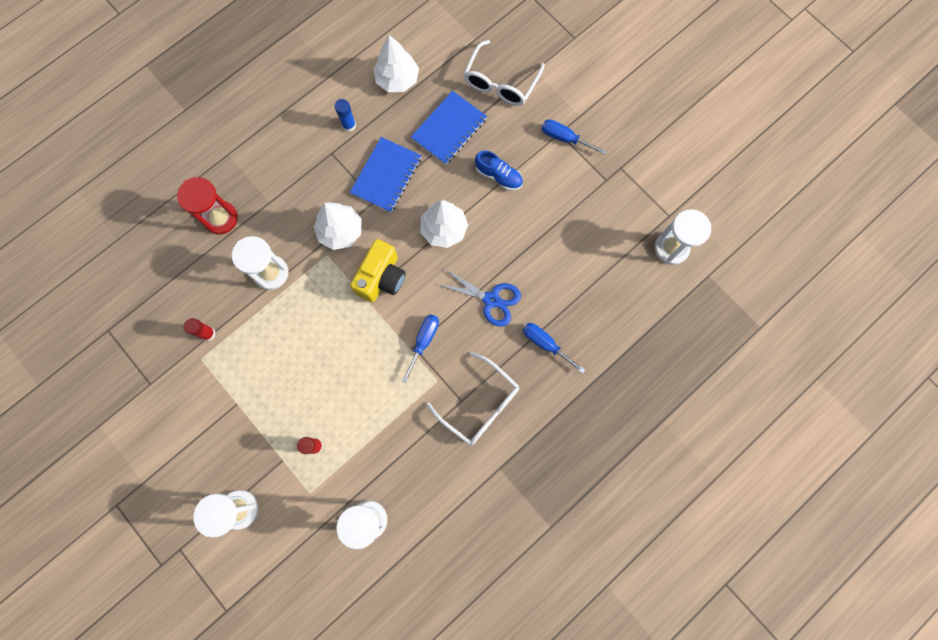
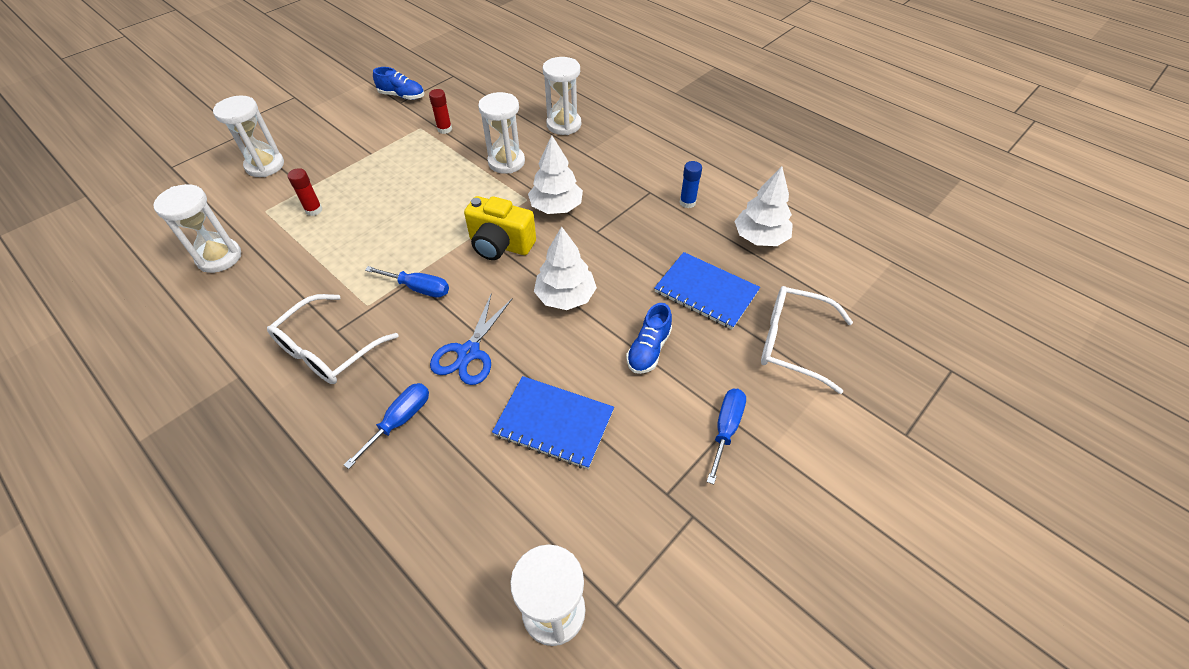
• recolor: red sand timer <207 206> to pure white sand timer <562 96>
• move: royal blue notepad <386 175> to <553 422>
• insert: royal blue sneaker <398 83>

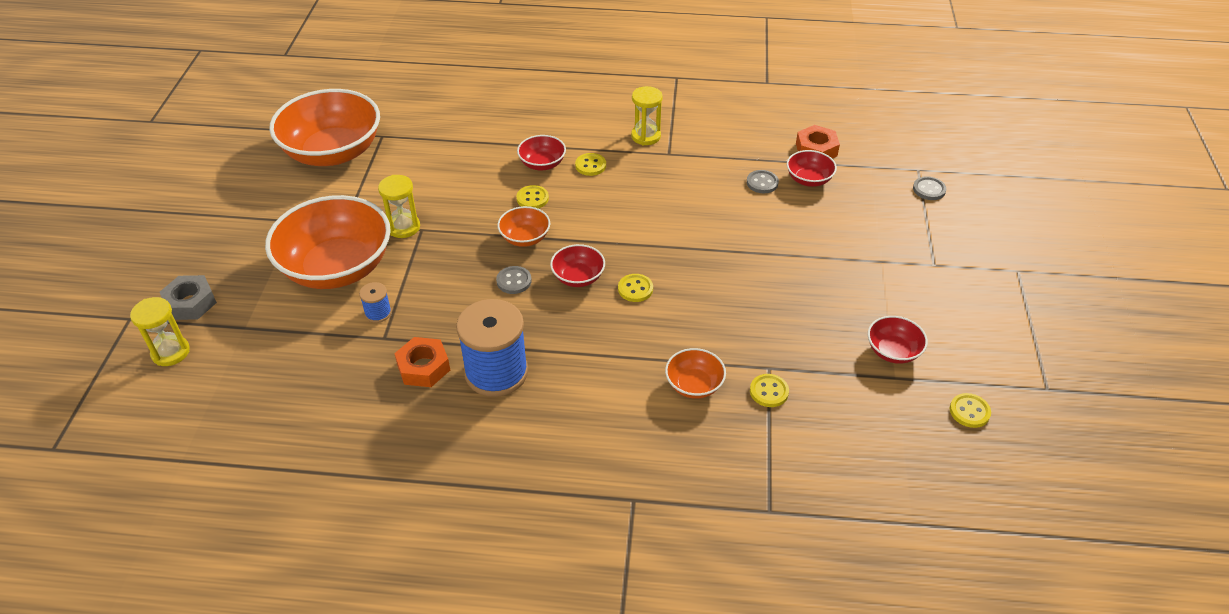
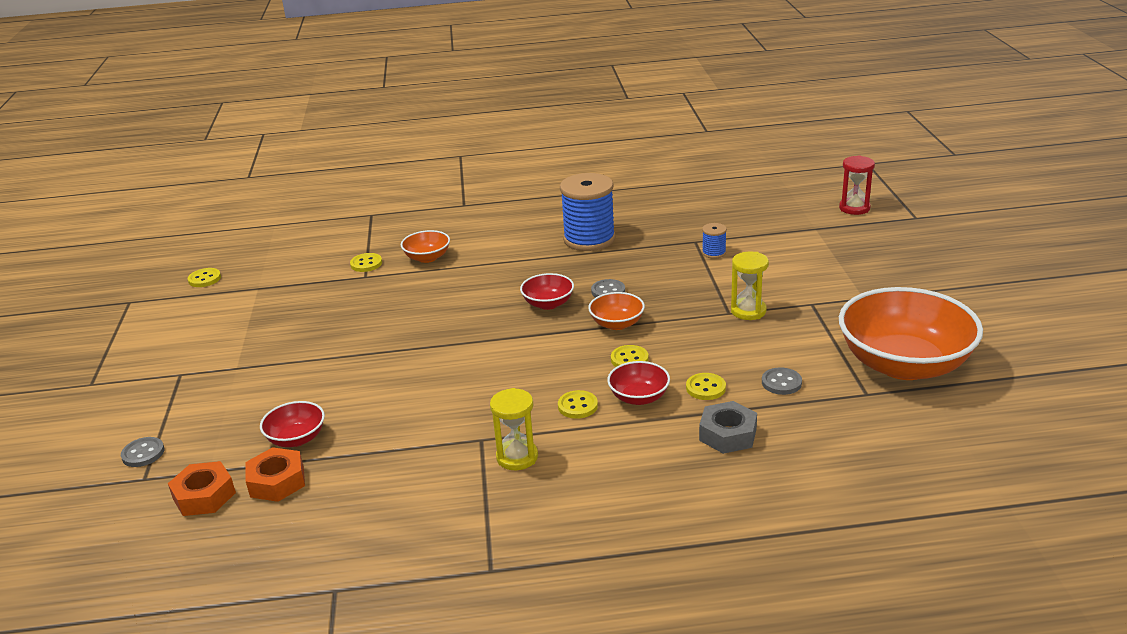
• recolor: yellow sand timer <160 331> to red sand timer <857 185>
• move: gray hexagon nut <188 297> to <728 427>
• delete: bright orange bowl <328 242>
• move: bright orange hexagon nut <422 362> to <202 488>
• move: yellow button <635 288> to <706 386>
• move: gray button <763 181> to <782 381>
• delete: red bowl <898 340>

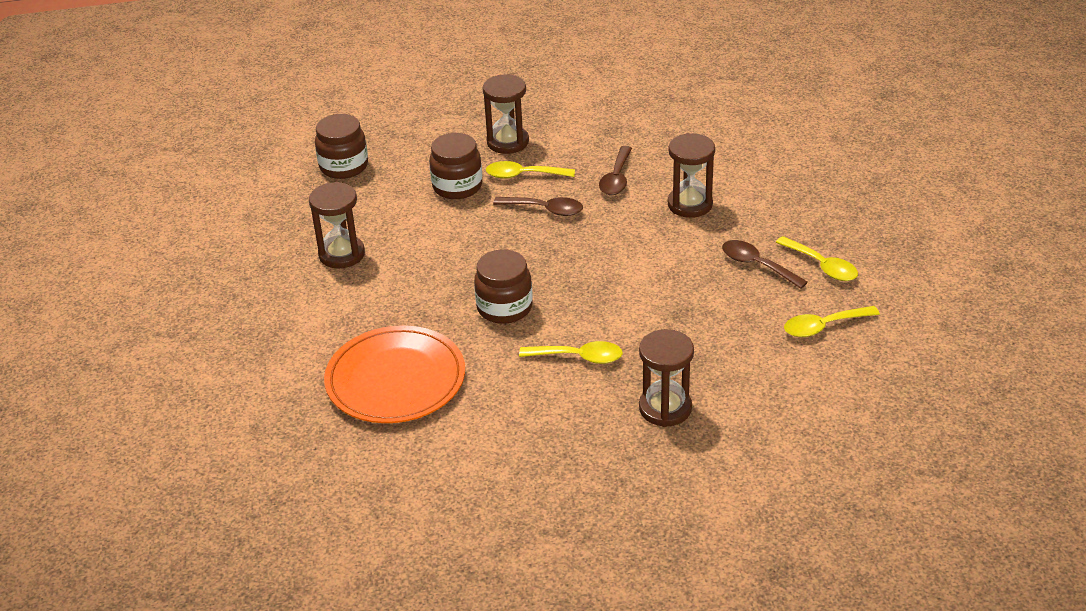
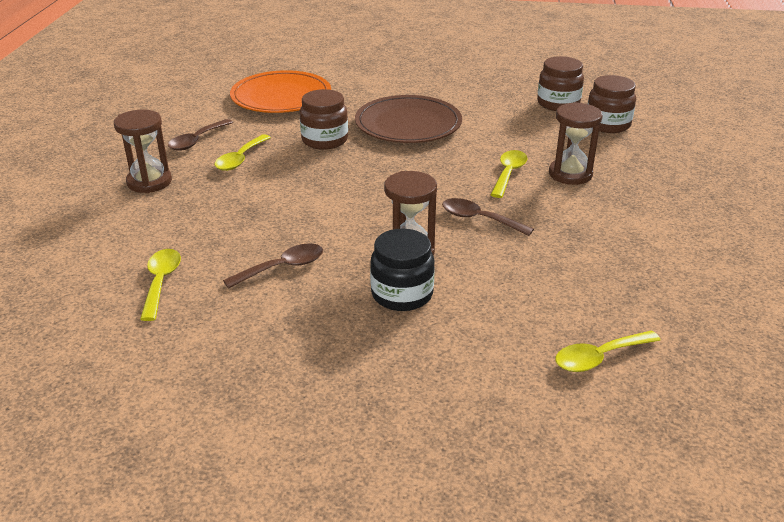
• delete: dark brown sand timer <337 225>
• move: dark brown preserve jar <455 166> to <612 104>
• move: dark brown tablespoon <538 206> to <200 135>
• move: yellow tablespoon <816 258> to <608 351>
• insert: dark brown plate <408 119>
• insert: ebony preserve jar <402 270>

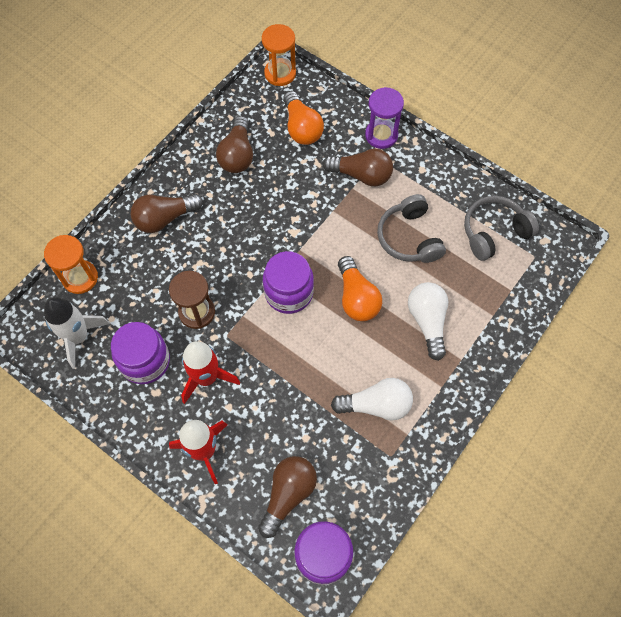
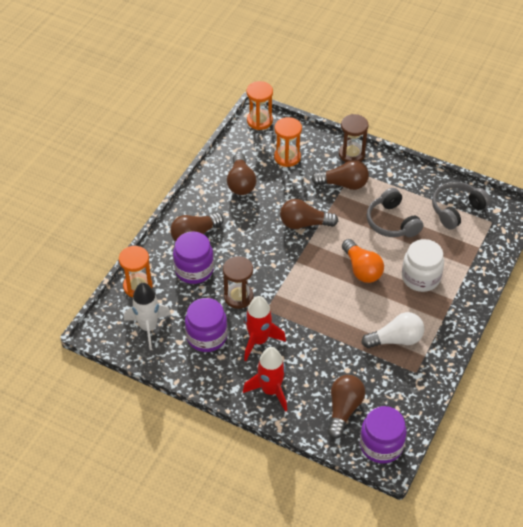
• move: violet preserve jar <288 282> to <193 257>
• replace: bright orange bulb <303 118> to bright orange sand timer <288 142>
• recolor: violet sand timer <384 118> to dark brown sand timer <353 138>
• replace: pure white bulb <428 321> to pure white preserve jar <423 265>
• insert: dark brown bulb <309 214>

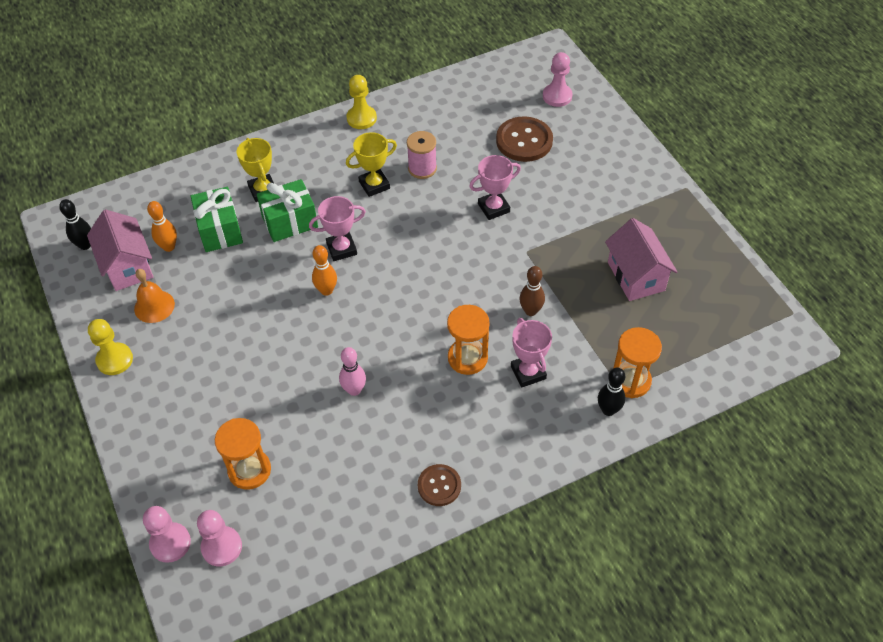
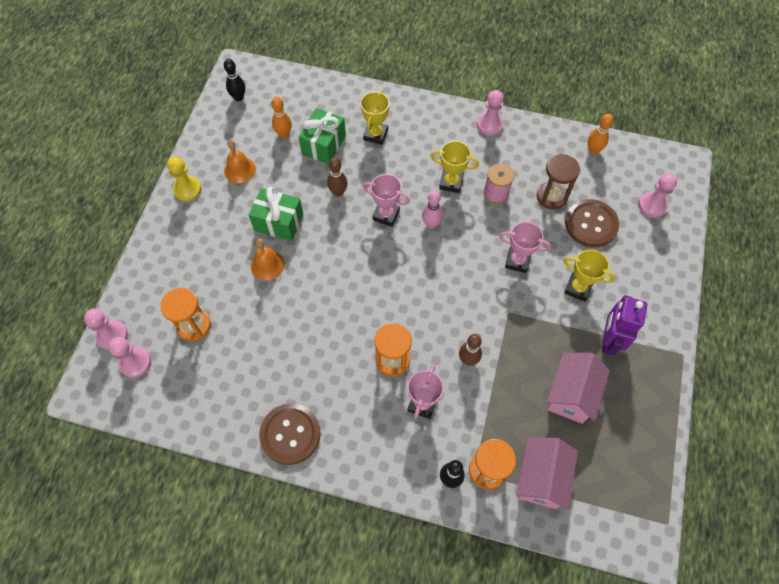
• move: rosy house <120 250> to <547 473>
• move: green gift <287 210> to <276 214>
• move: bright orange tenpin <324 270> to <600 134>
• move: rosy tenpin <352 371> to <432 210>
• recolor: yellow game pawn <362 102> to rosy game pawn <490 113>
• resize: dark brown button <439 485> = <290 434> x1.65
• insert: bright orange hand bell <268 259>
• insert: dark brown tenpin <337 177>
• insert: dark brown sand timer <558 182>
• insert: yellow trophy <589 276>
• insert: violet robot figure <625 325>

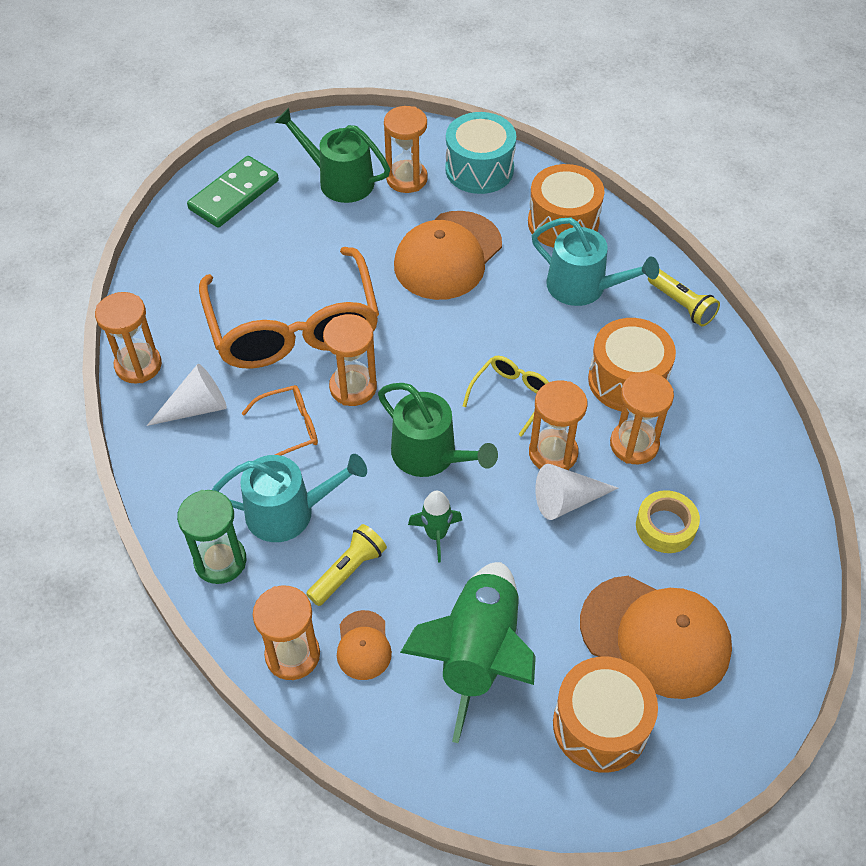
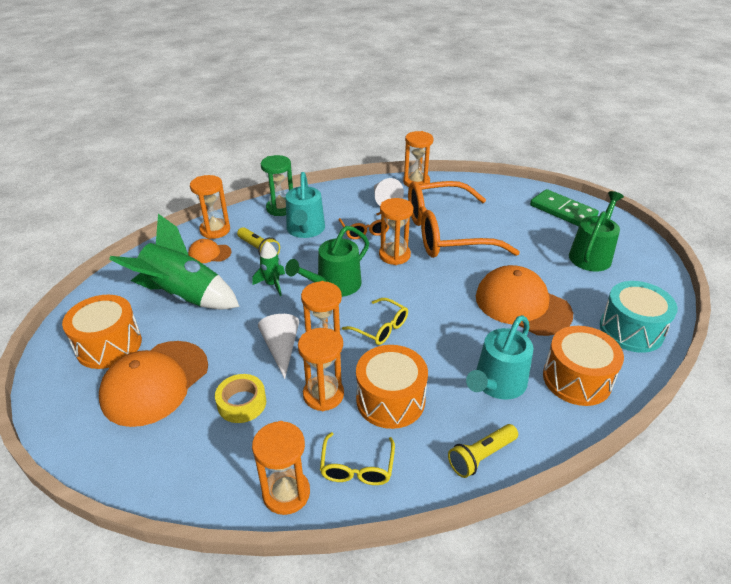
• move: bright orange sand timer <406 149> to <281 468>
• insert: yellow spectacles <357 458>

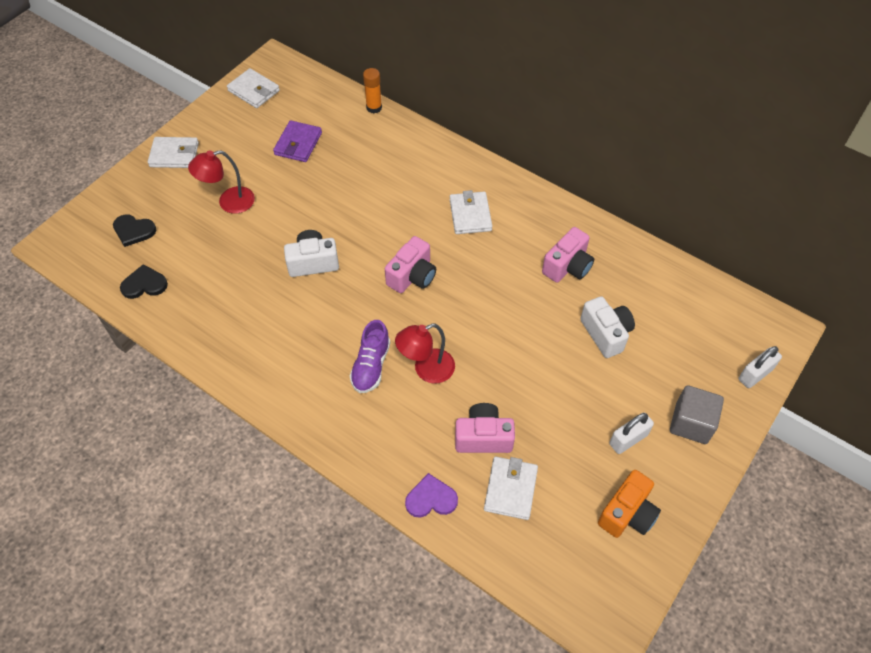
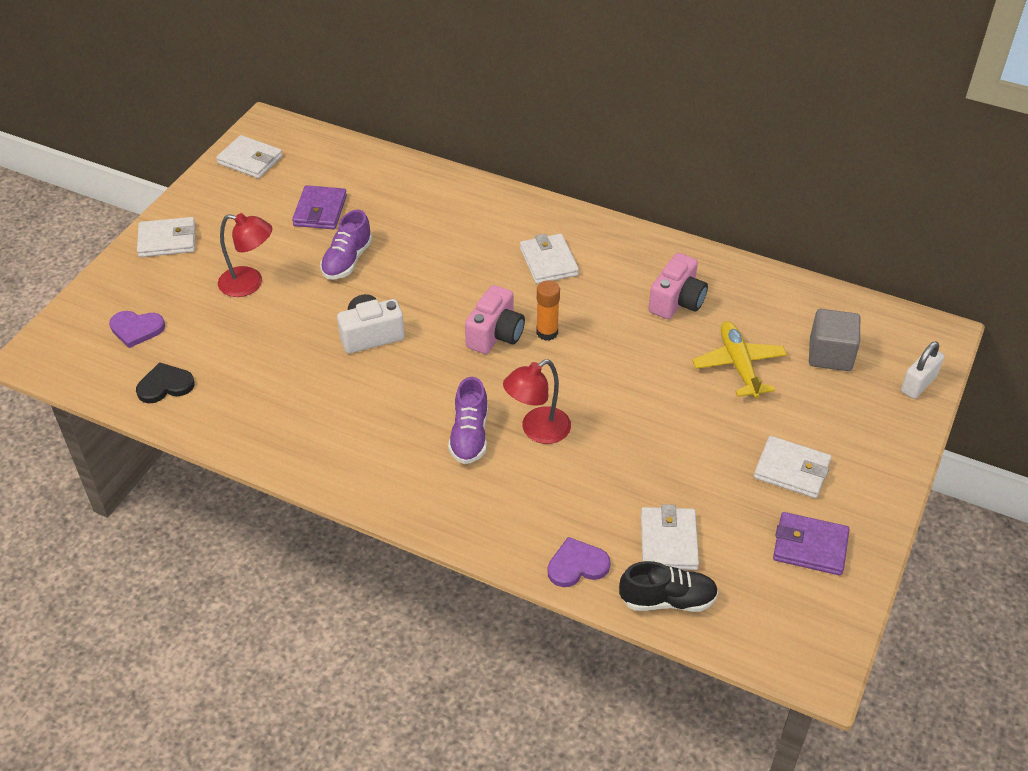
• recolor: ebony heart <134 230> to violet heart <137 329>
• rotate: red desk lamp <221 182> = <245 255> 135 degrees counterclockwise
• move: bright orange glue <372 90> to <548 310>
• delete: rosy camera <485 428>
• replace: pure white camera <607 327> to yellow plane <739 359>
• replace: bright orange camera <629 504> to violet billfold <811 543>
• replace: pure white small lock <631 433> to pure white billfold <792 467>
• move: gray solid cube <697 414> to <834 340>
• insert: violet sneaker <346 244>
• insert: ebony sneaker <669 586>

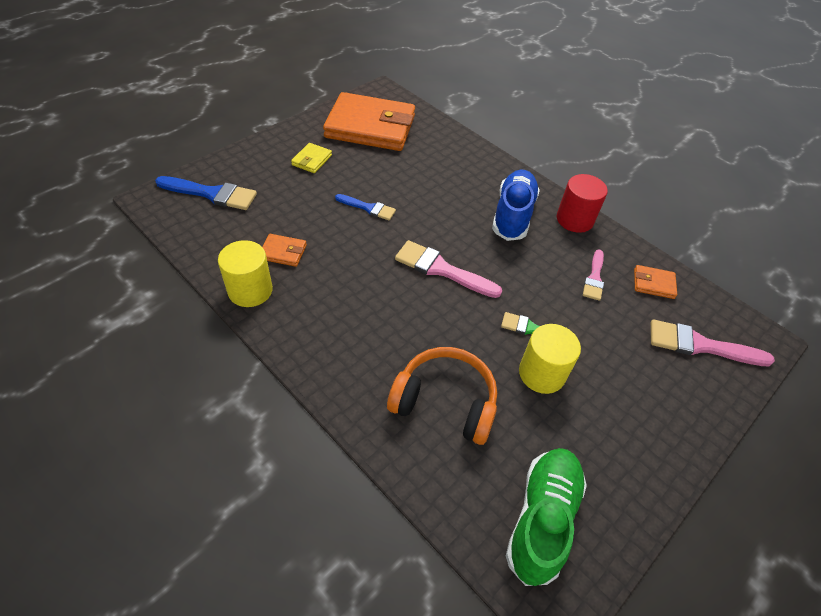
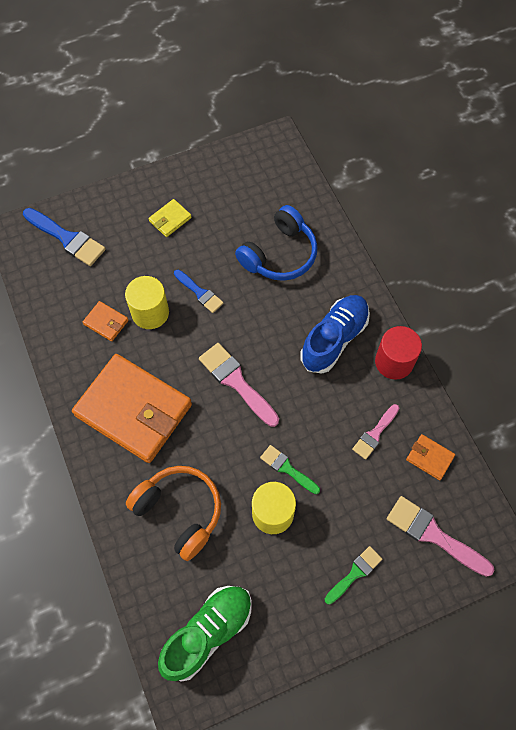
• move: yellow solid cylinder <245 273> to <147 302>
• move: bright orange billfold <369 121> to <132 408>
• insert: royal blue headset <276 243>
• insert: green paintbrush <353 575>

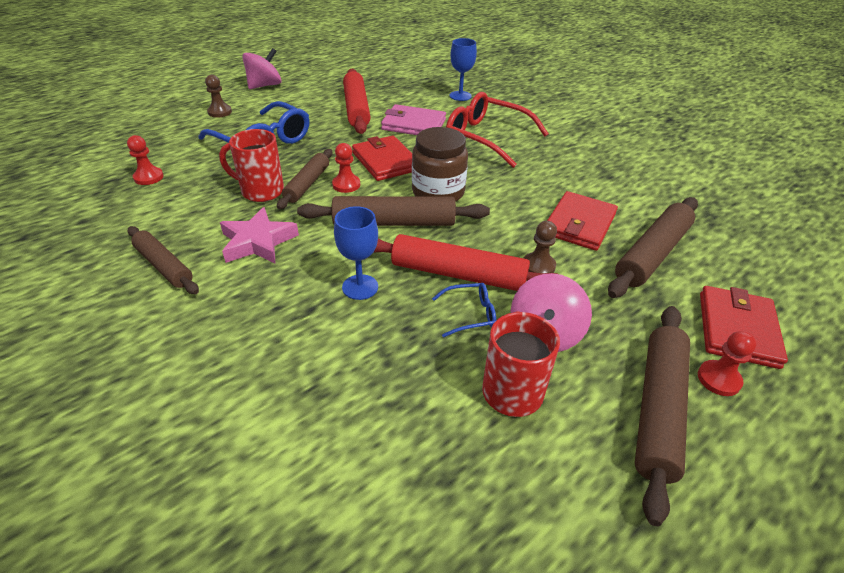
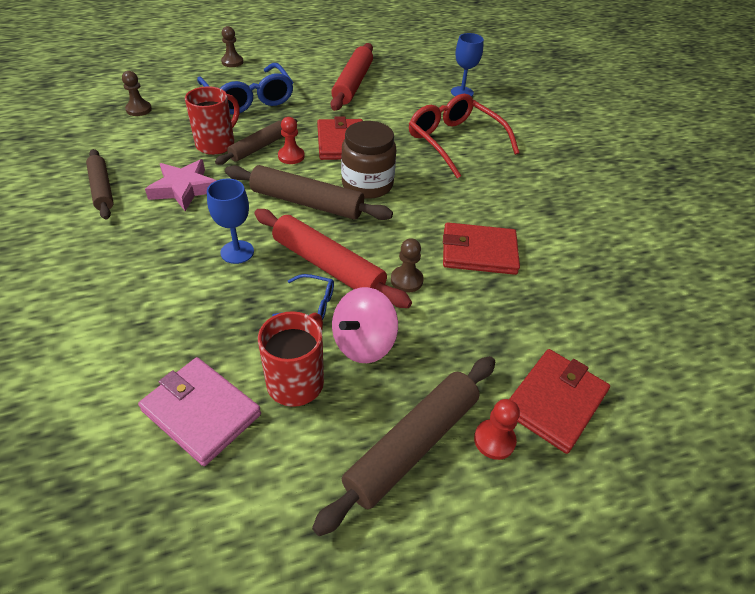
• recolor: red game pawn <145 160> to dark brown game pawn <137 93>
• rotate: red mug <251 165> = <212 120> 90 degrees clockwise
• delete: rosy whirligig <261 68>
• move: rosy billfold <413 119> to <199 411>
• rotate: red billfold <582 221> = <481 248> 45 degrees clockwise
• delete: dark brown pastry roller <653 247>

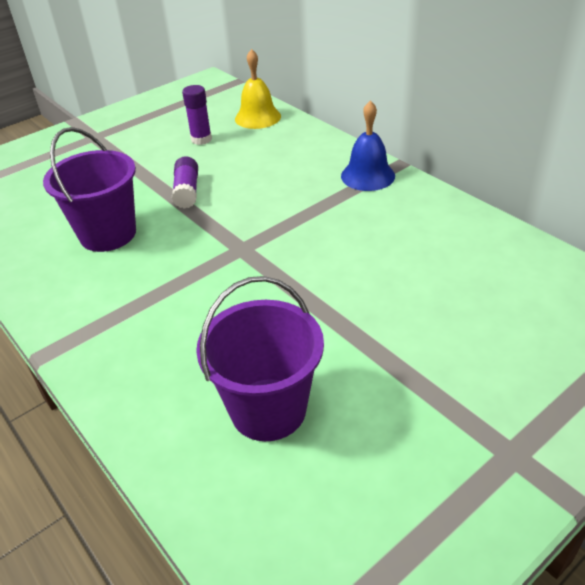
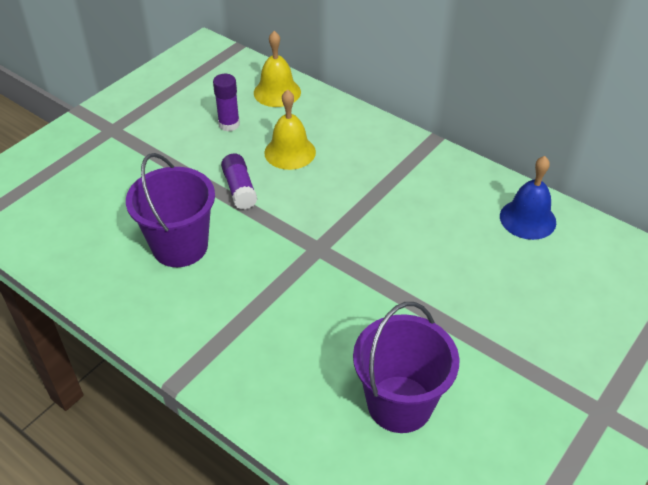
• move: royal blue hand bell <368 145> to <528 198>
• insert: yellow hand bell <290 129>

